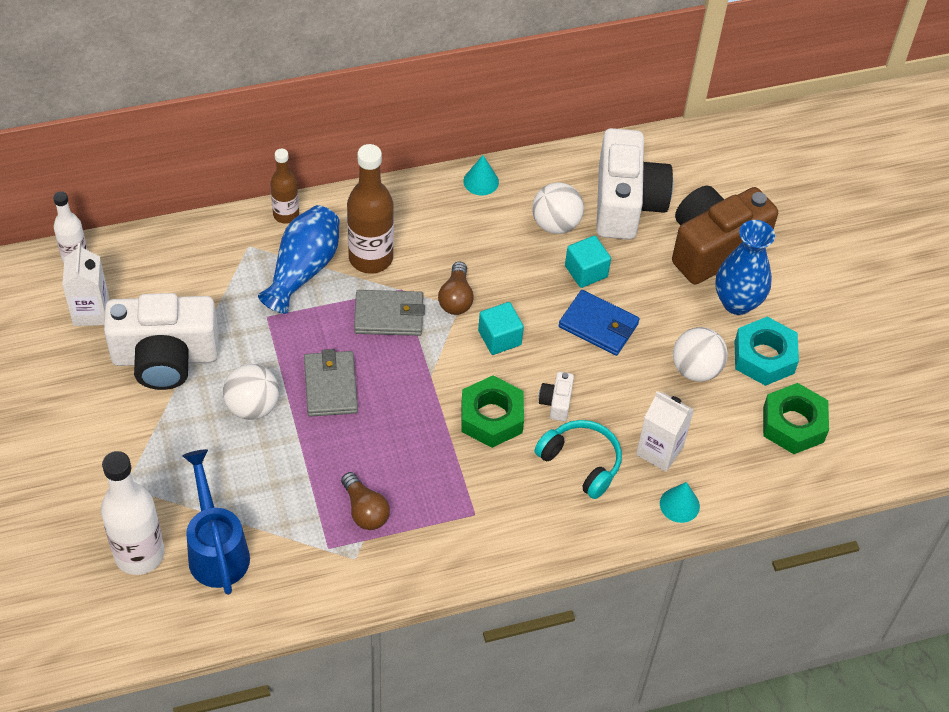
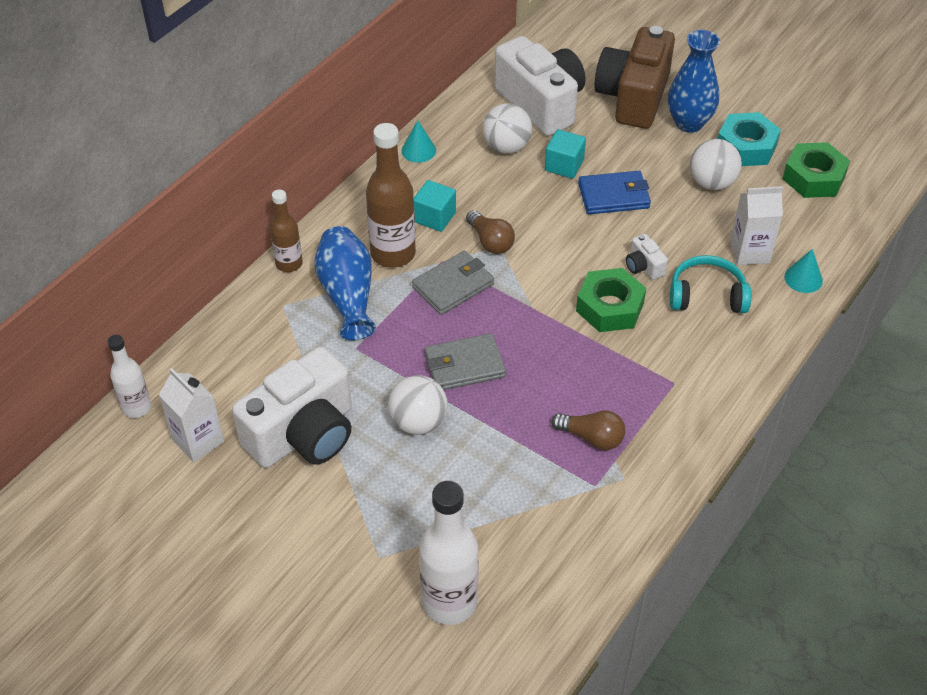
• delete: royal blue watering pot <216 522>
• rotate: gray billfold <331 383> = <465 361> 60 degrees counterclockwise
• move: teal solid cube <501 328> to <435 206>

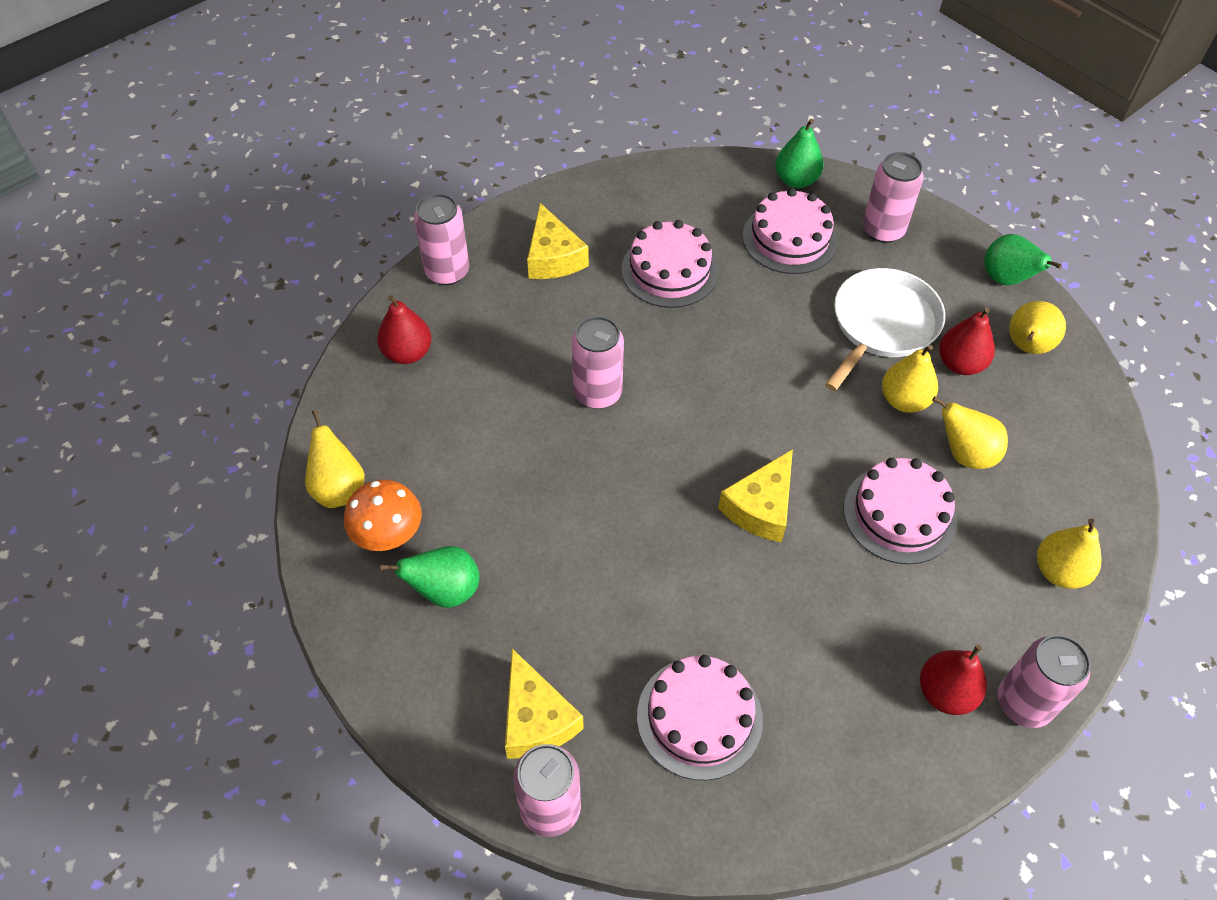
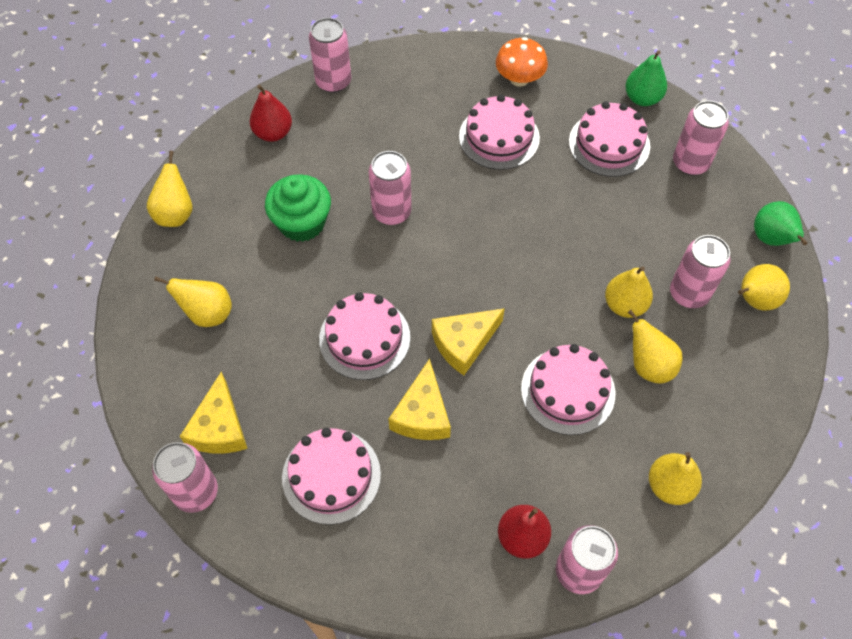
• move: bright orange mushroom <383 515> to <522 62>
• recolor: green toy pear <429 577> to yellow toy pear <193 301>
• move: yellow cheese <558 241> to <419 399>
• delete: pure white frying pan <885 329>
• replace: red toy pear <967 341> to rosy can <700 271>
• insert: green muffin <298 208>
• insert: rosy cake <364 336>

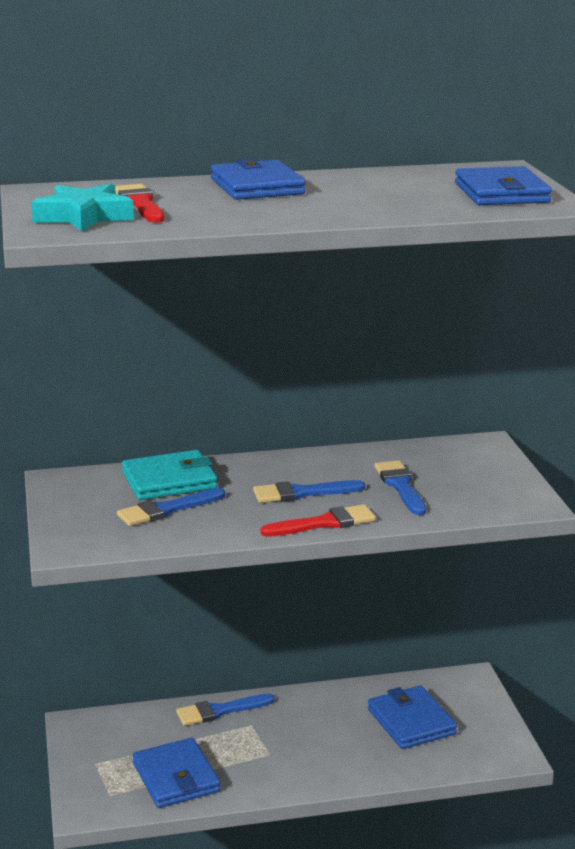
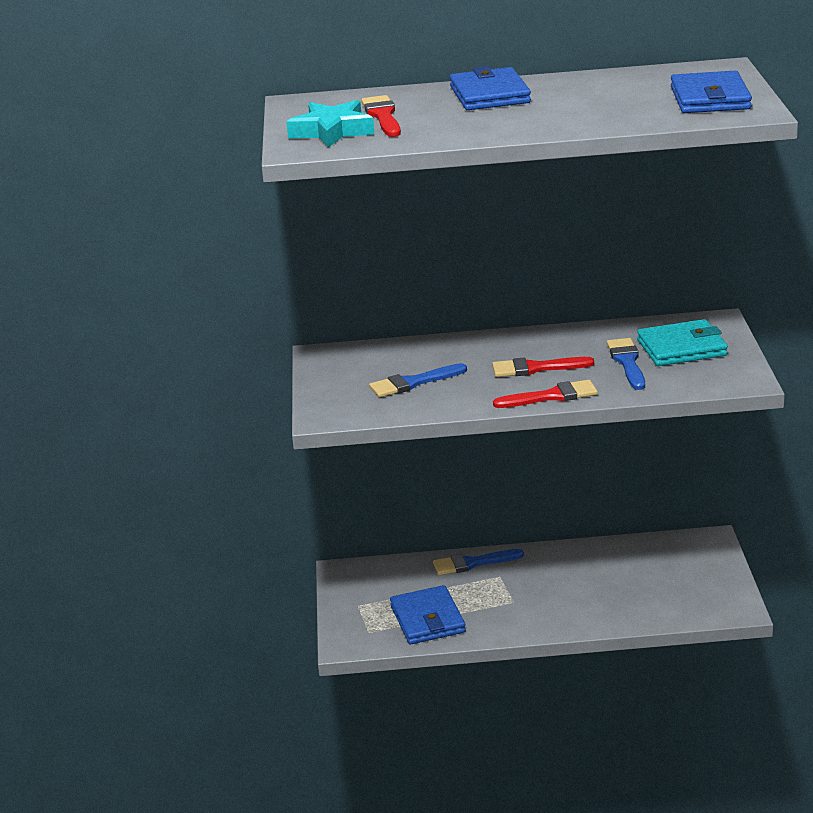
• move: teal billfold <169 475> to <682 342>
• recolor: royal blue paintbrush <309 491> to red paintbrush <543 367>
• delete: royal blue billfold <412 717>

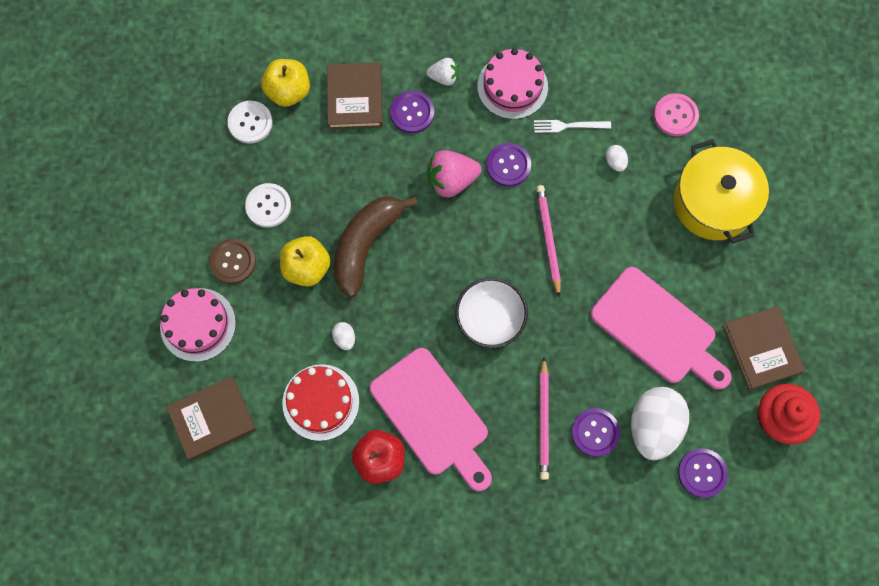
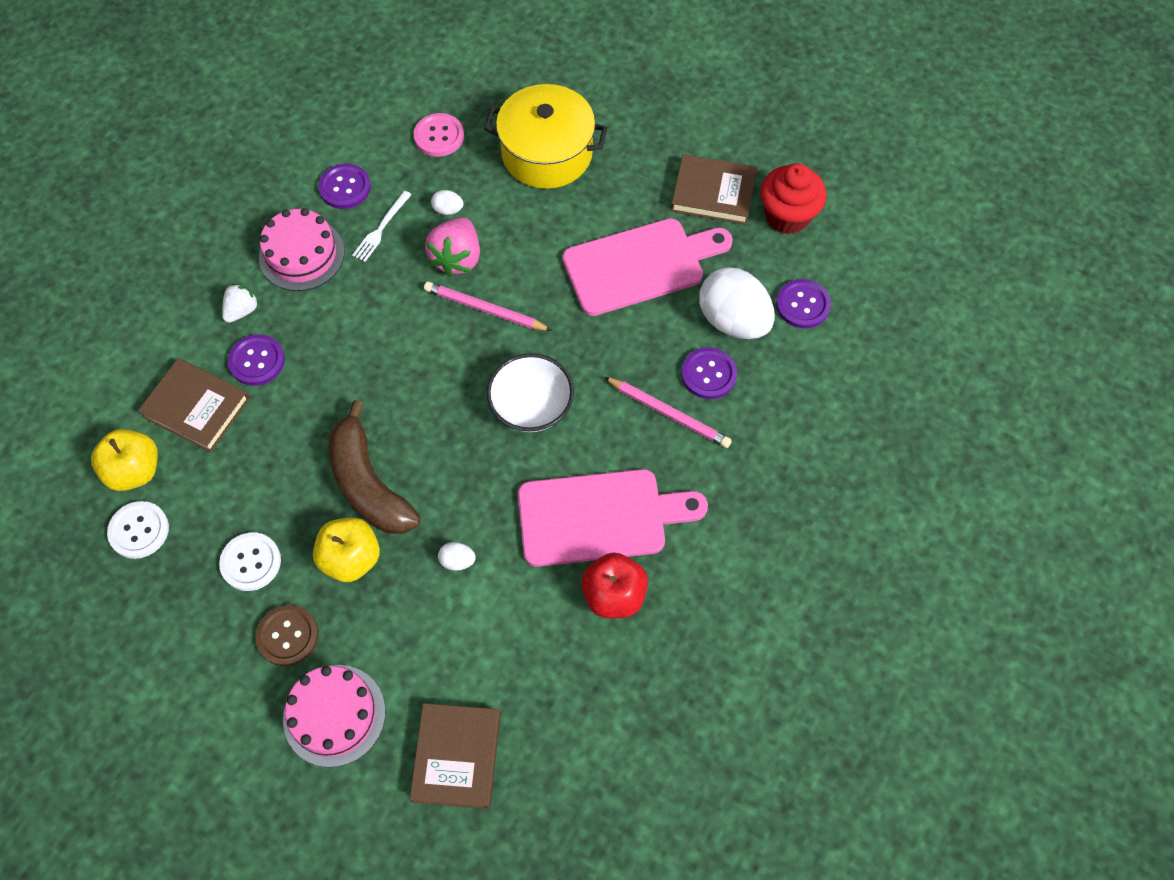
• delete: red cake <320 402>
• move: rosy berry <454 174> to <452 246>
• move: violet button <508 165> to <344 186>

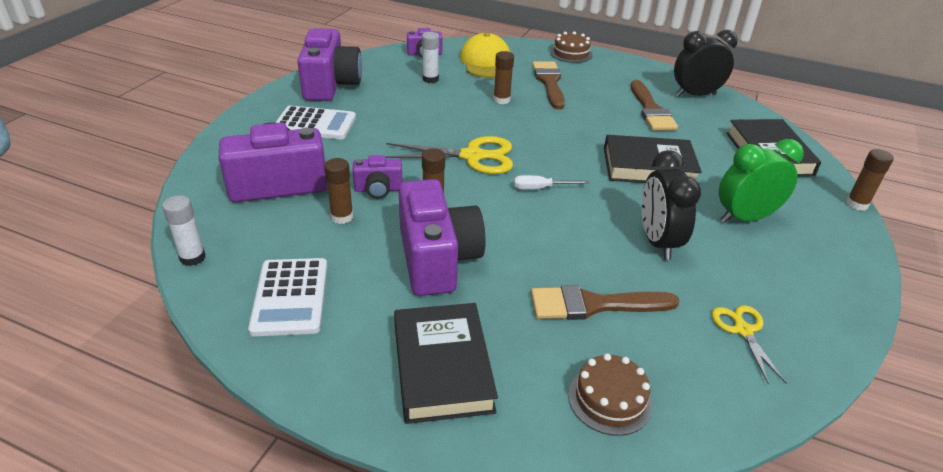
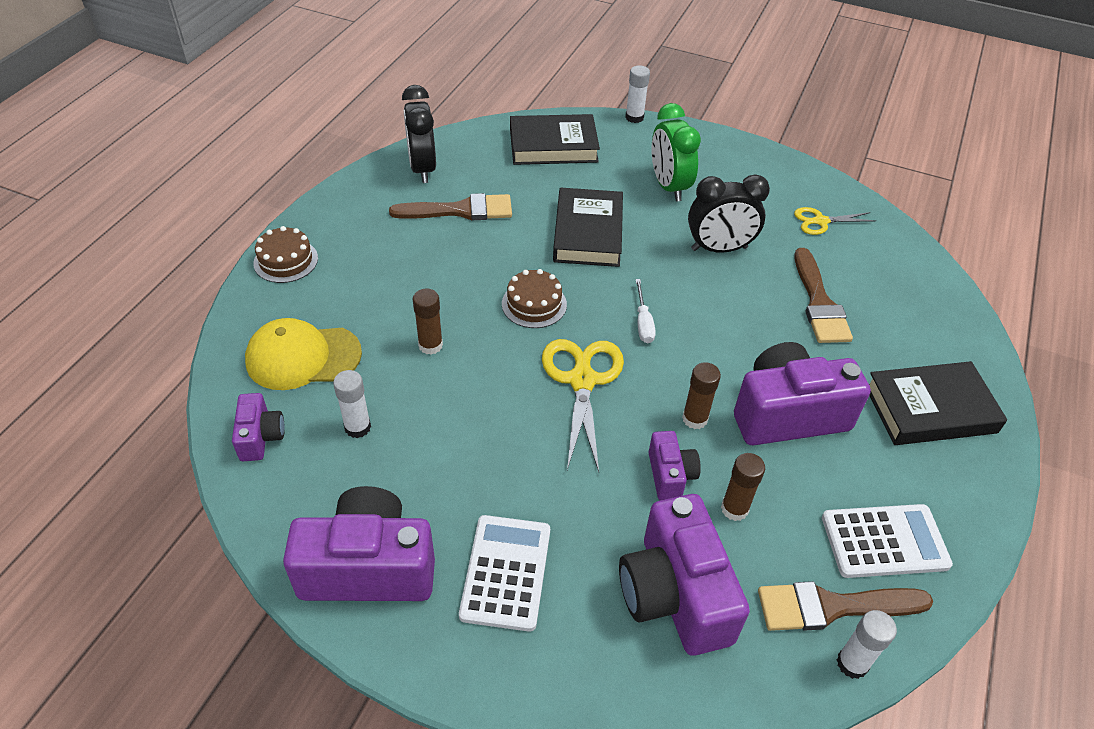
• move: dark brown paintbrush <548 85> to <845 606>
• move: dark brown cake <610 394> to <534 298>
• recolor: dark brown glue <870 180> to pure white glue <637 94>

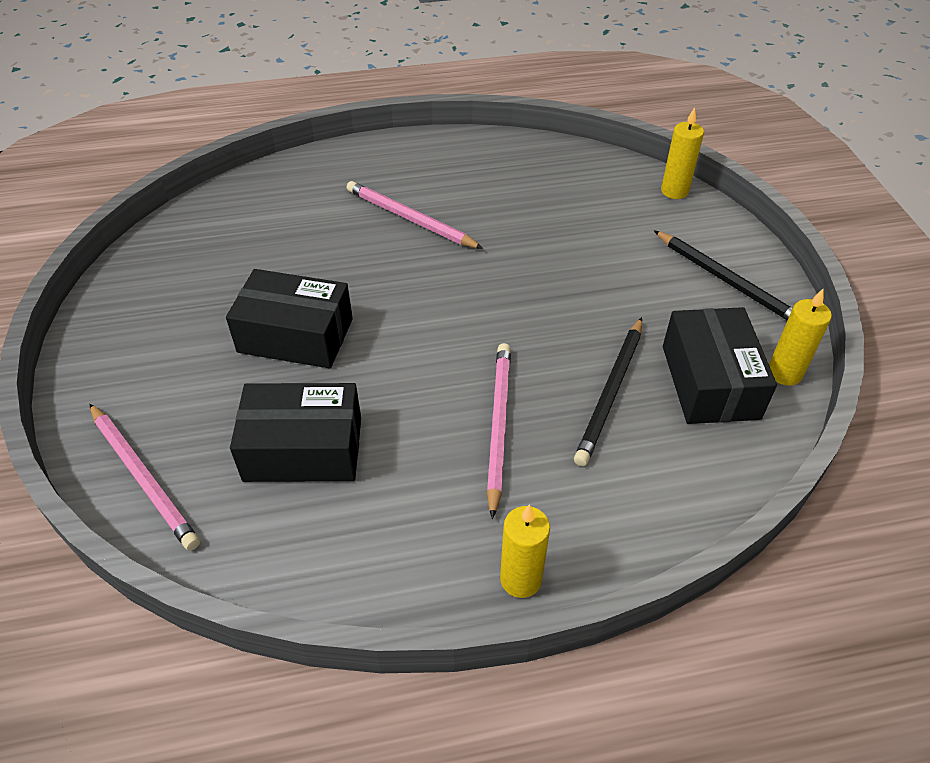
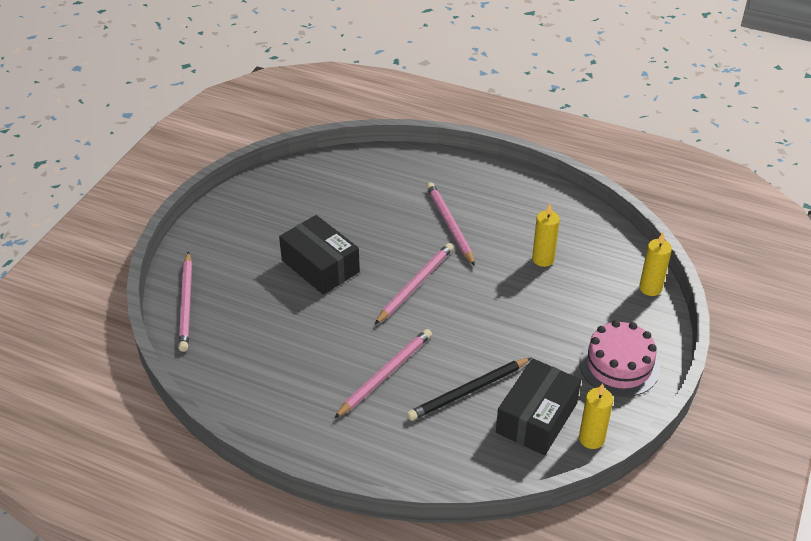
• delete: ebony box <295 432>
• move: yellow wax candle <525 551> to <546 235>
• replace: ebony wooden pencil <723 275> to rosy cake <619 358>
• insert: rosy wooden pencil <414 284>

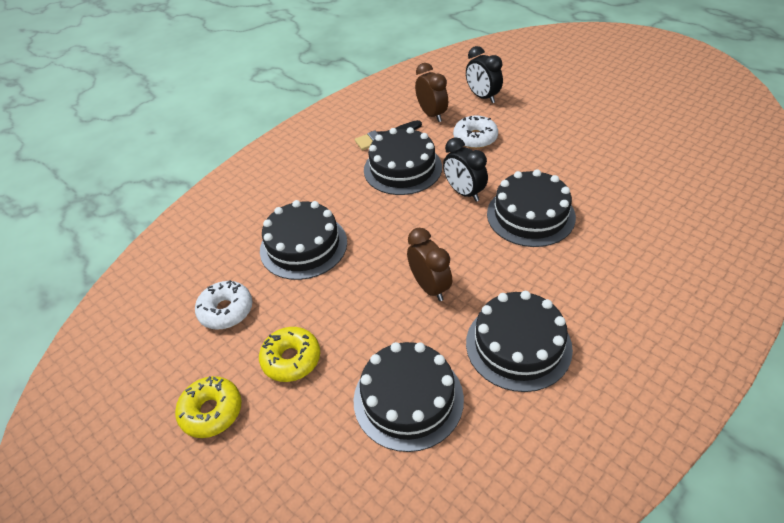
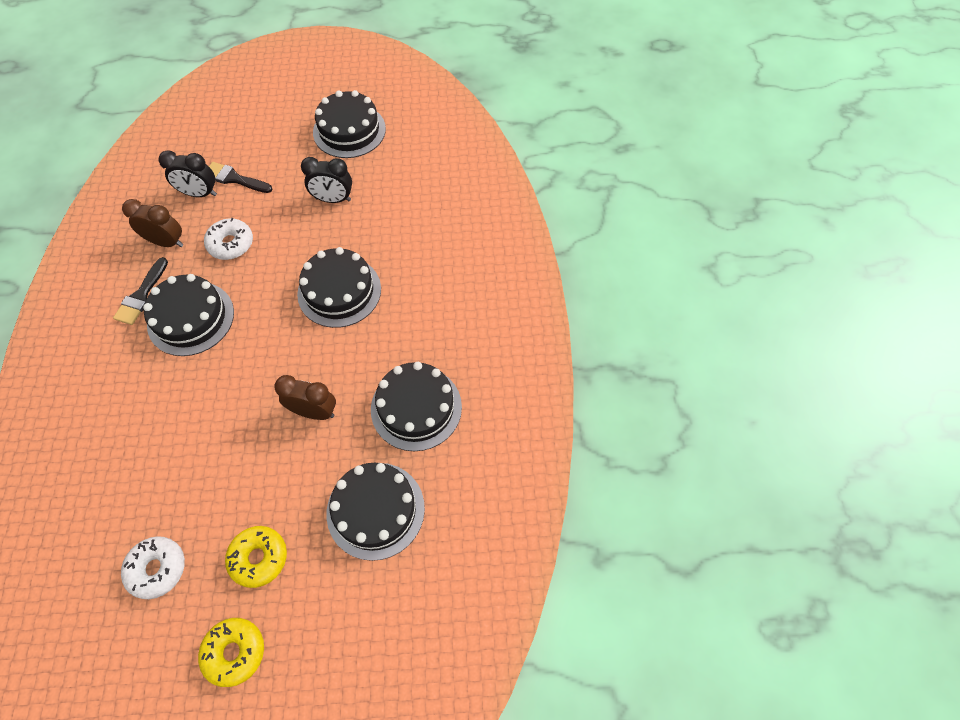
• move: ebony cake <303 240> to <349 124>
• move: ebony clock <465 169> to <326 180>
• insert: ebony paintbrush <240 177>

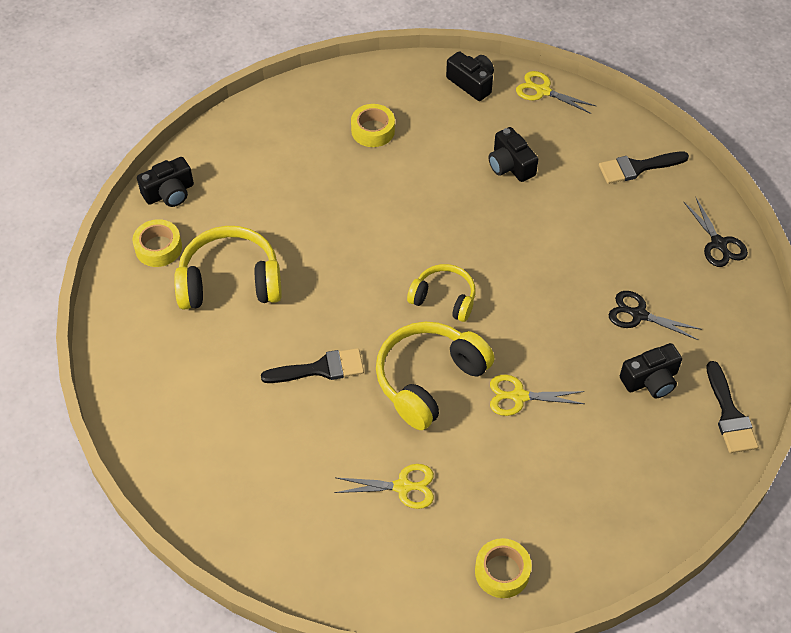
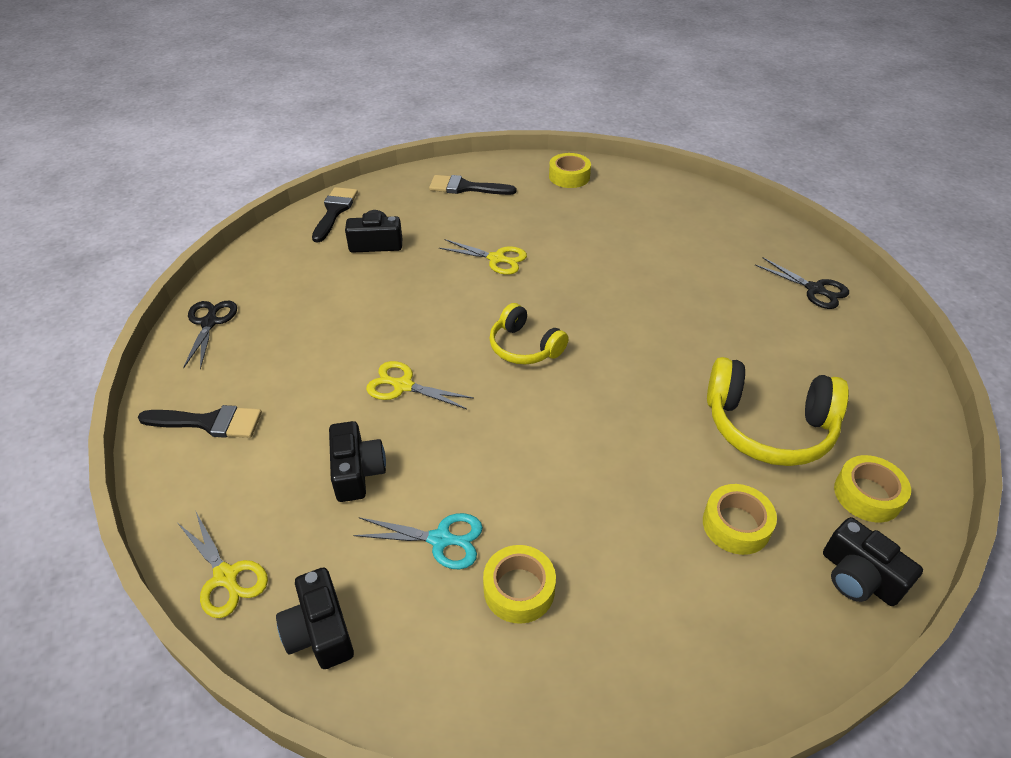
• rotate: ebony camera <165 182> = <873 561> 120 degrees counterclockwise
• move: ebony paintbrush <312 365> to <472 185>
• move: yellow pair of scissors <384 486> to <420 385>
• delete: yellow headset <435 376>
• move: ebony pair of scissors <655 315> to <802 283>
• insert: teal pair of scissors <418 541>
• insert: yellow sticky tape <740 519>

